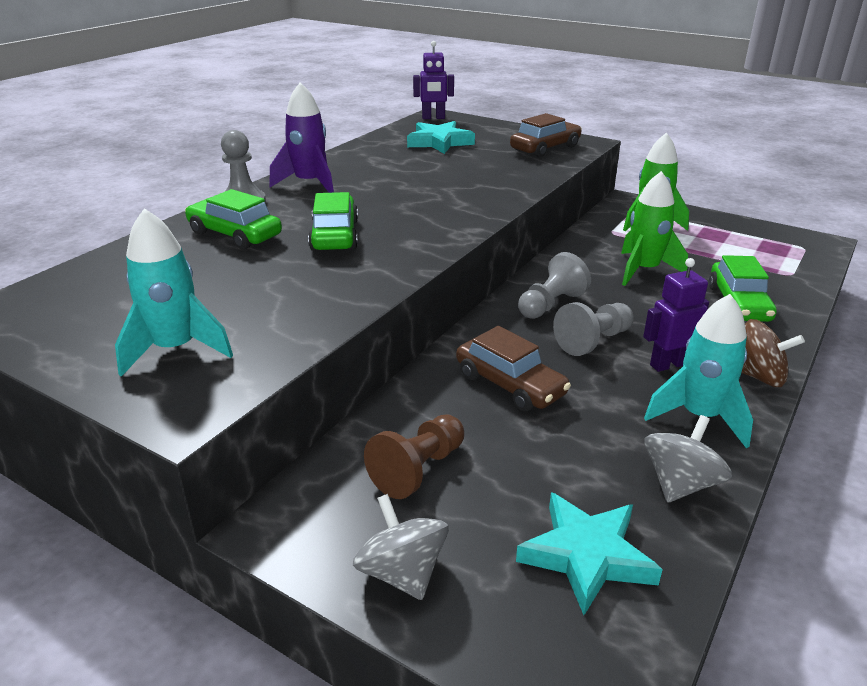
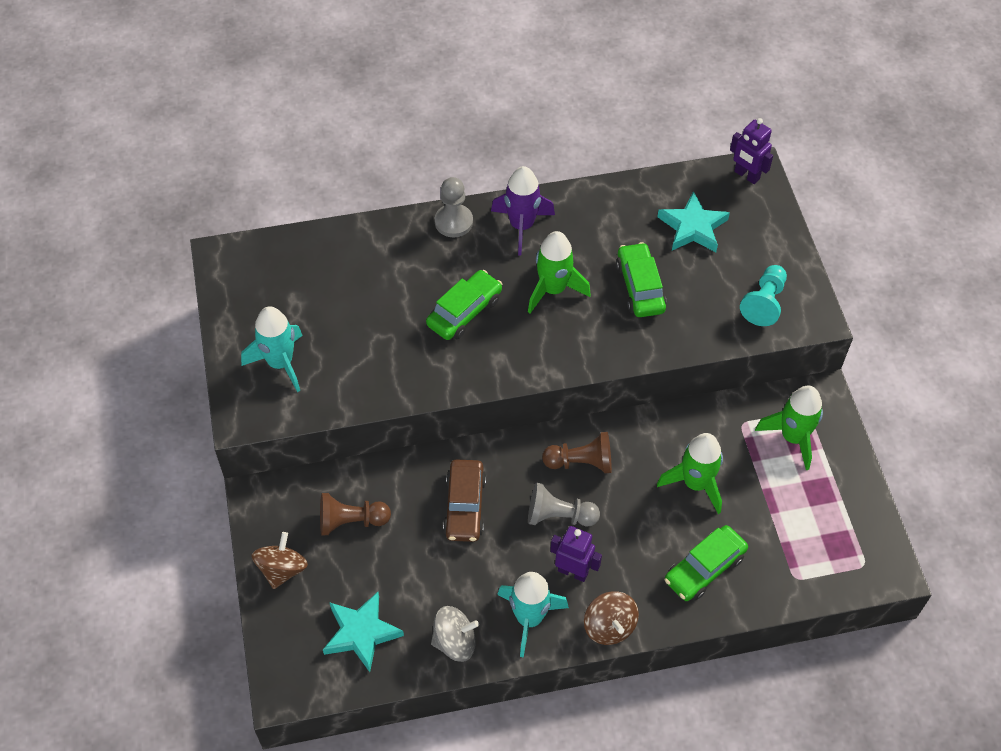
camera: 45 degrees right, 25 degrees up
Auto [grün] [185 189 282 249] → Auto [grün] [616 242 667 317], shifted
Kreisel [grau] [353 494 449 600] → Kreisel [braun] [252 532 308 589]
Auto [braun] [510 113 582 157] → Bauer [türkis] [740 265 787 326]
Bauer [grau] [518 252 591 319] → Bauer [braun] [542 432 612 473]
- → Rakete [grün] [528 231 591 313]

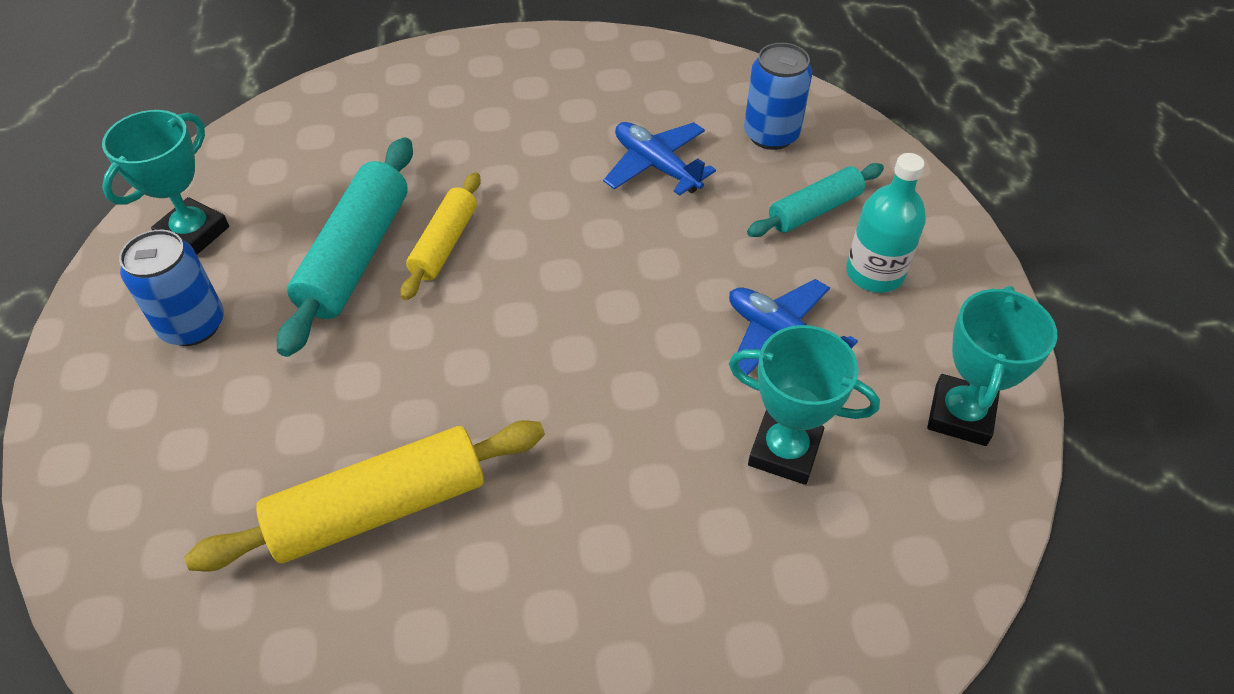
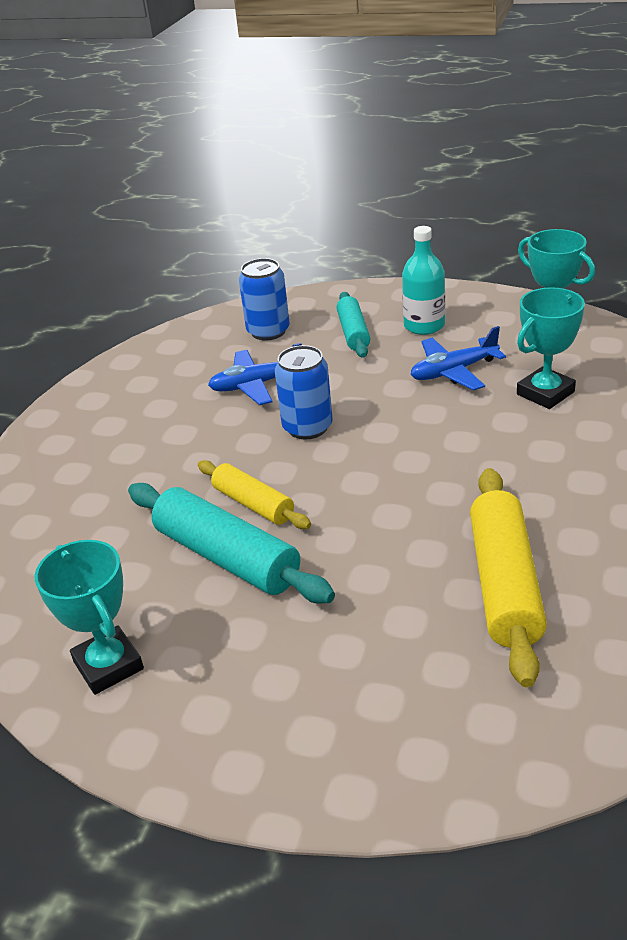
camera: 60 degrees left, 15 degrees down
Dose [blau] [119 230 224 346] → Dose [blau] [275 345 333 440], shifted

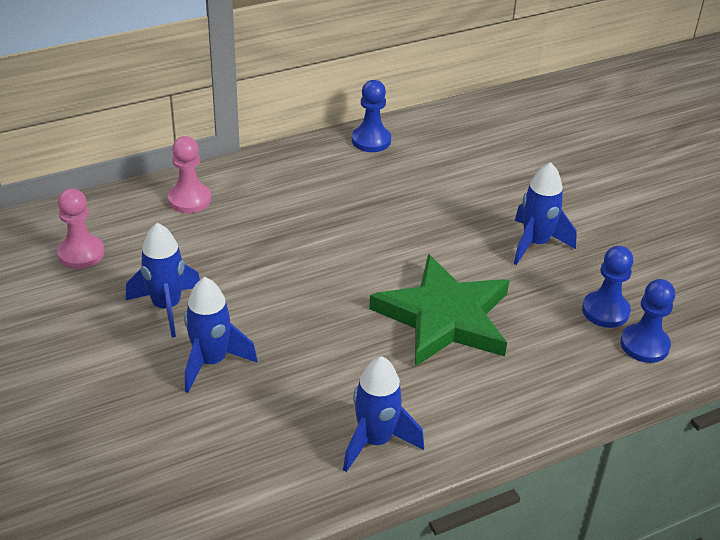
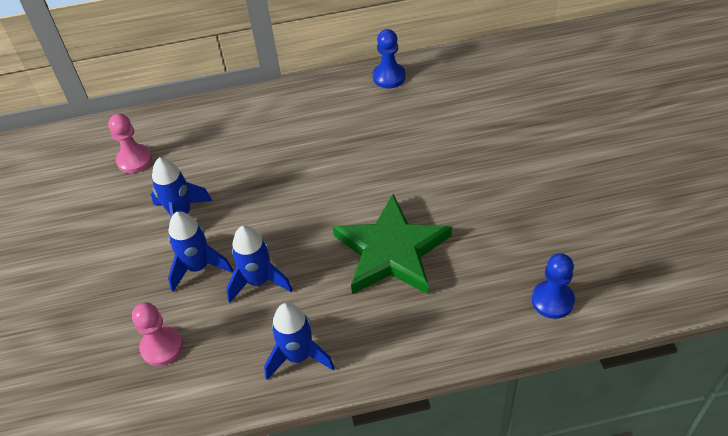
camera: 20 degrees right, 10 degrees up
Bauer [rosa] [168 136 211 213] → Bauer [rosa] [132 302 183 366], shifted
Rakete [blau] [513 162 577 265] → Rakete [blau] [226 225 293 303], shifted
Bauer [blau] [582 246 634 328] → -

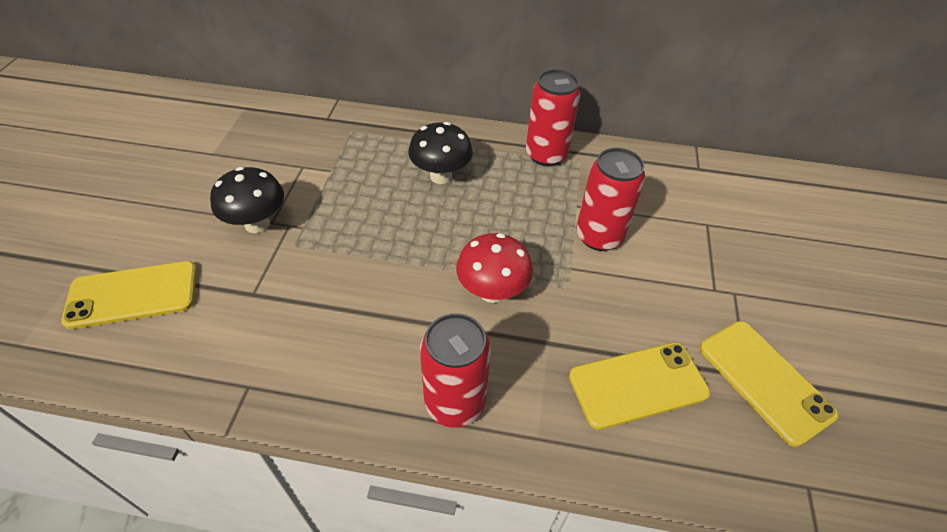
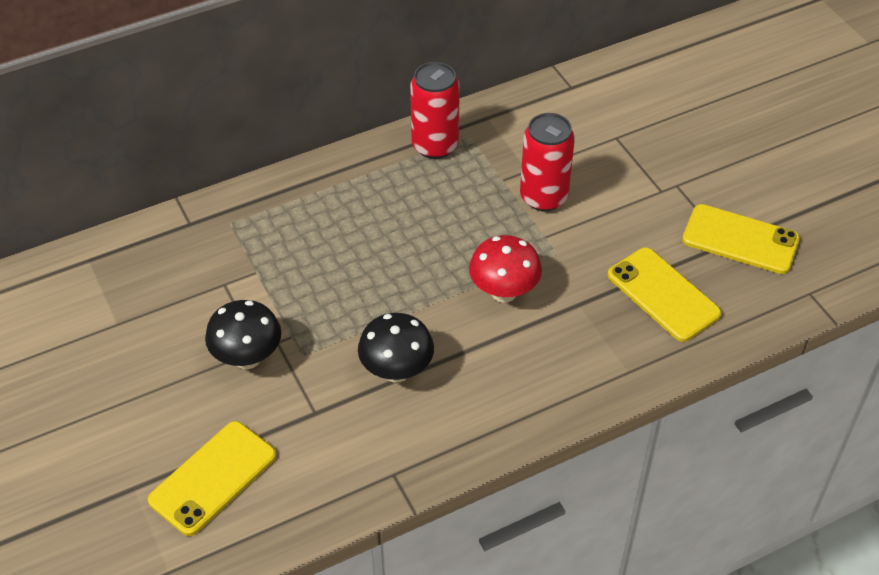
camera: 35 degrees left, 0 degrees up
Pilz [schwarz] [408 122 473 184] → Pilz [schwarz] [358 313 434 383], shifted
Dose [rot] [420 313 491 428] → -
Handy [gelb] [569 342 710 430] → Handy [gelb] [608 247 722 342], 75 degrees counterclockwise

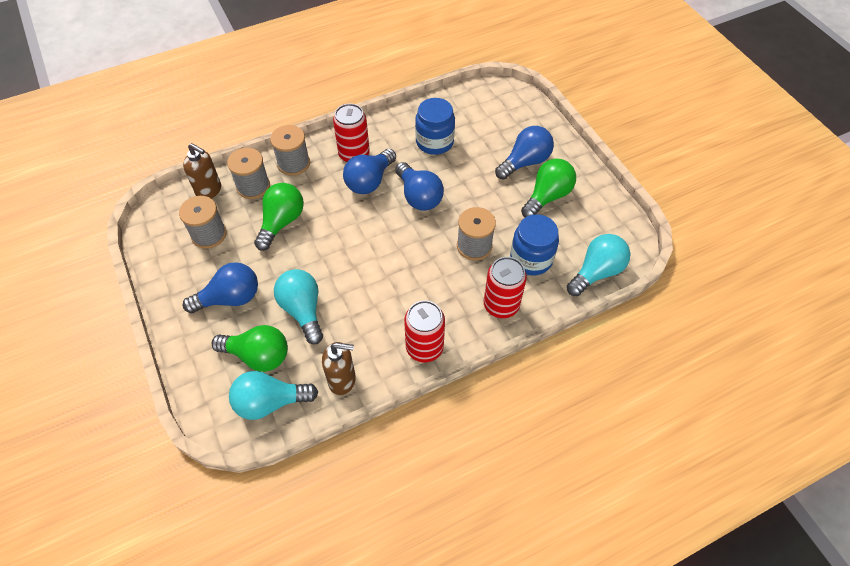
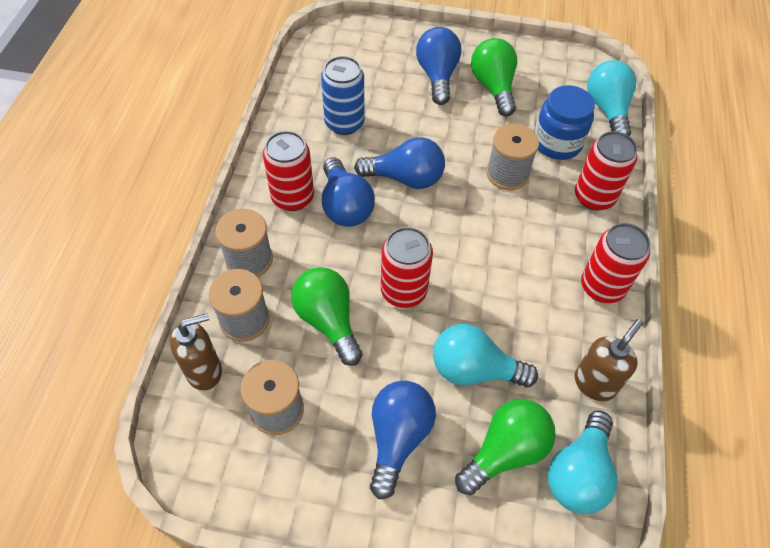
camera: 55 degrees left, 0 degrees up
Einmachglas [blau] [415 98 455 155] → Dose [blau] [321 56 364 135]
- → Dose [rot] [381 227 433 308]

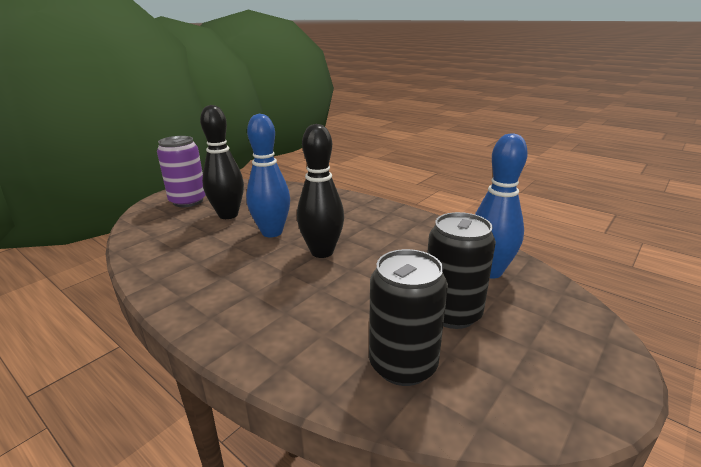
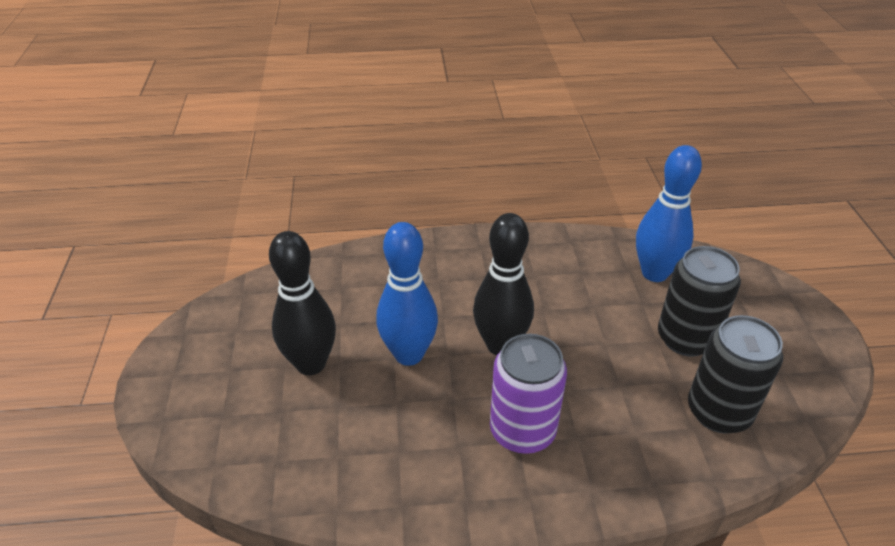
camera: 45 degrees left, 15 degrees up
Dose [lila] [157 136 206 207] → Dose [lila] [490 334 567 454], shifted

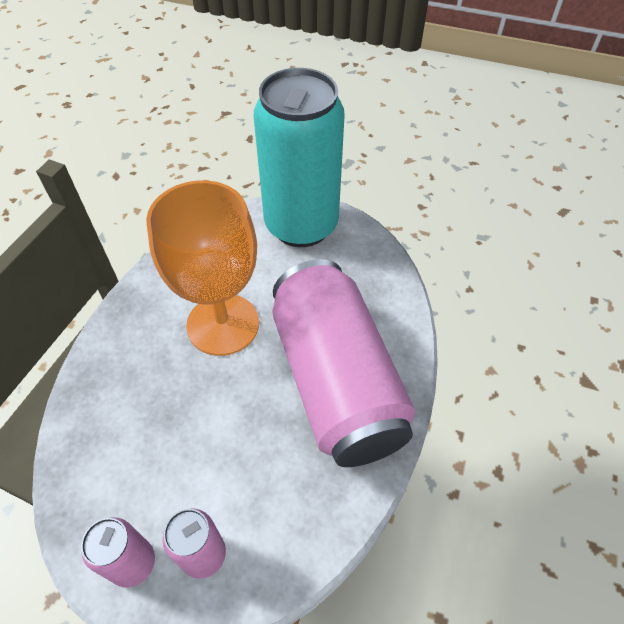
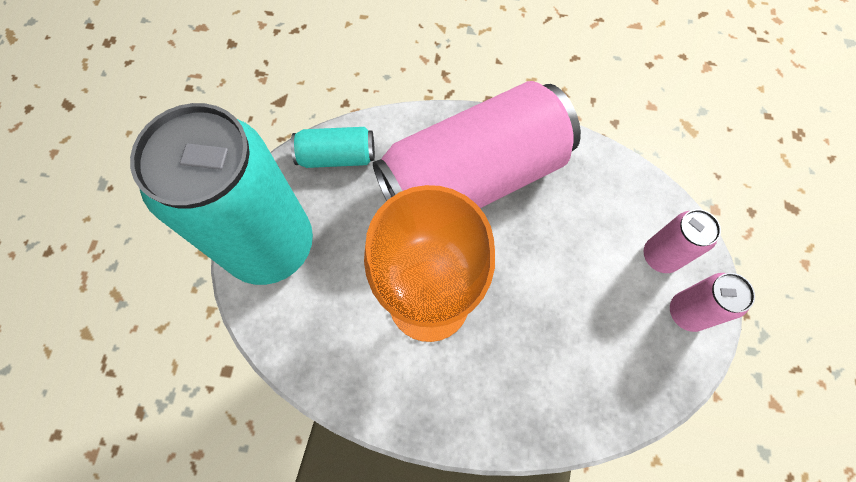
camera: 100 degrees left, 15 degrees up
- → Dose [türkis] [291 127 375 168]

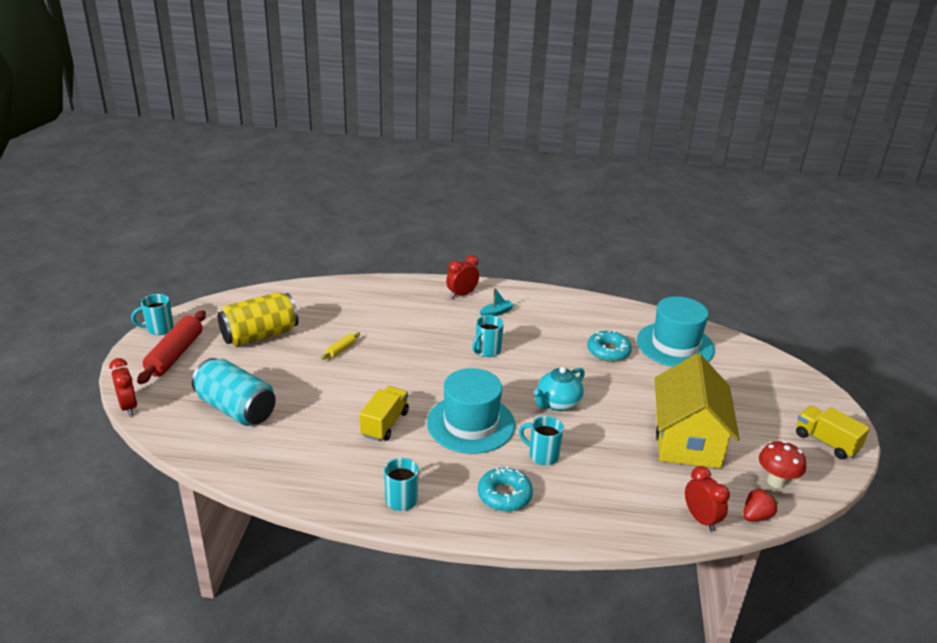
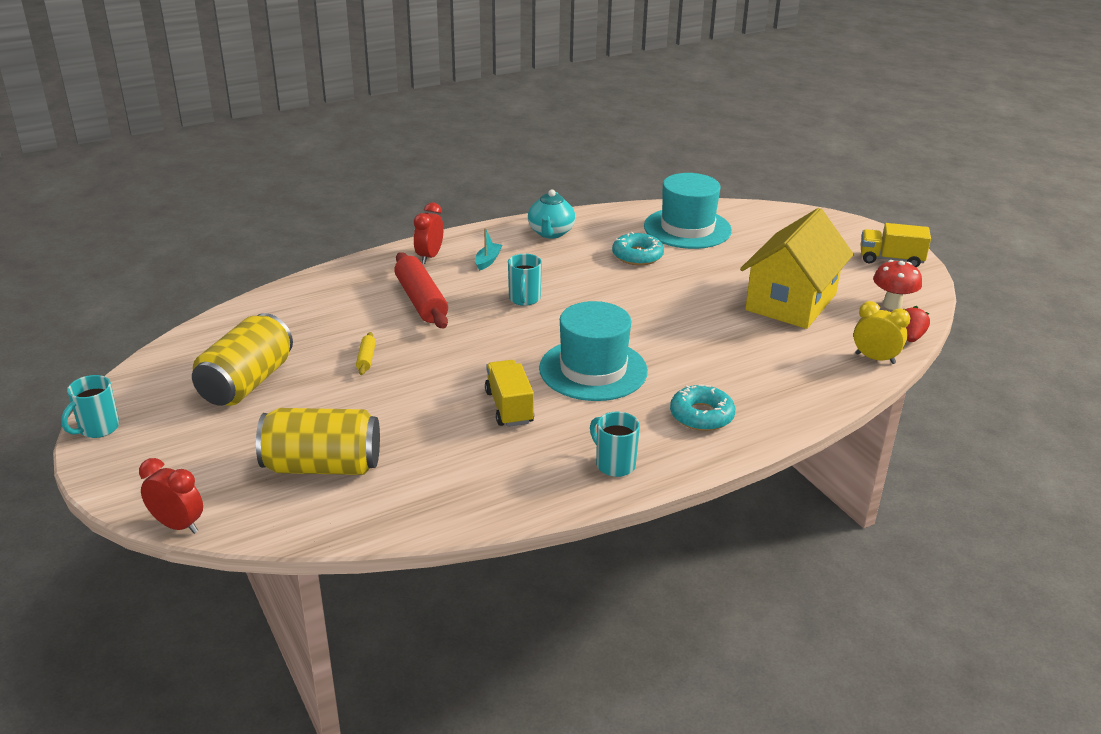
camera: 35 degrees left, 0 degrees up
Nudelholz [rot] [137 310 206 384] → Nudelholz [rot] [394 252 448 329], shifted
Dose [türkis] [192 358 276 426] → Dose [gelb] [256 408 380 475]
Tasse [türkis] [519 416 564 465] → -
Teekanne [türkis] [534 367 585 411] → Teekanne [türkis] [528 189 575 239], shifted
Haus [gelb] [655 353 740 468] → Haus [gelb] [740 208 854 329], 60 degrees clockwise
Wecker [rot] [685 466 730 532] → Wecker [gelb] [853 301 910 364]

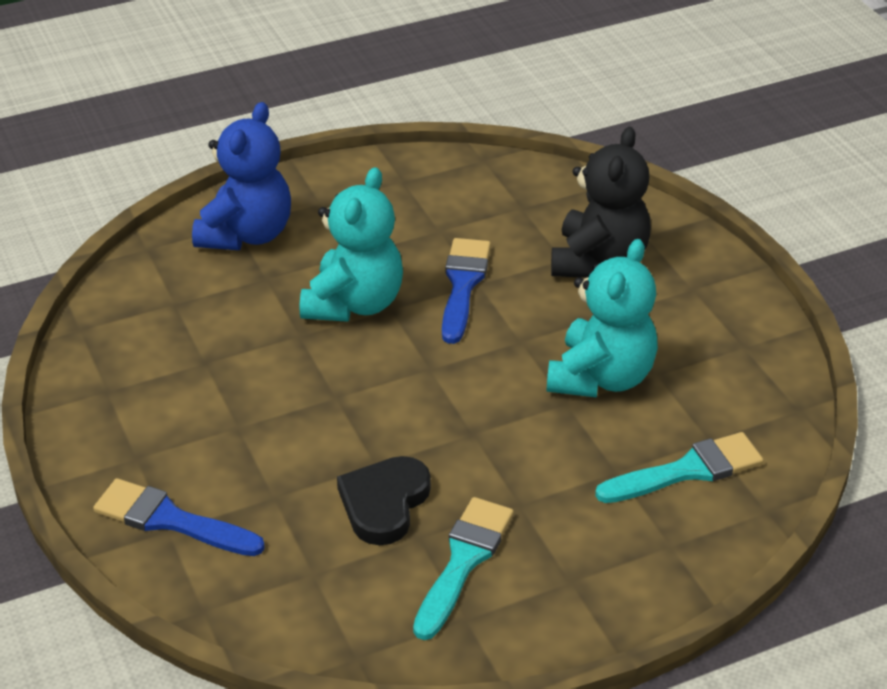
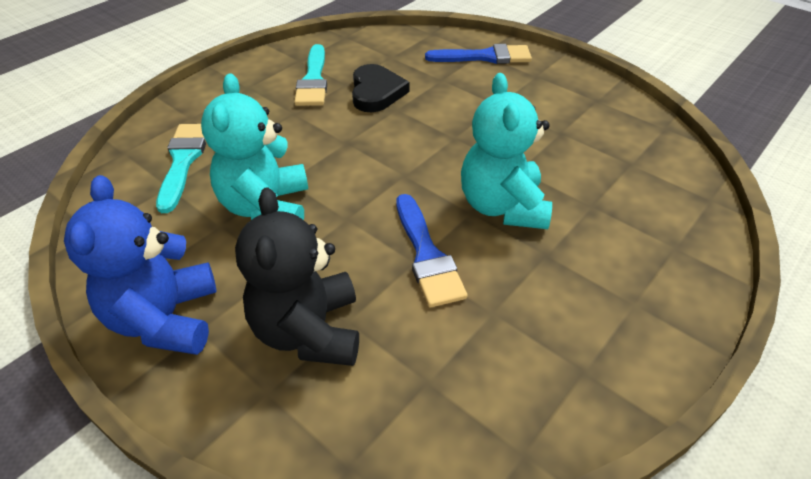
camera: 155 degrees right, 5 degrees up
Teddybär [blau] [192 102 291 250] → Teddybär [blau] [64 175 217 355], shifted
Pinsel [türkis] [595 432 764 503] → Pinsel [türkis] [156 124 206 213], 135 degrees clockwise

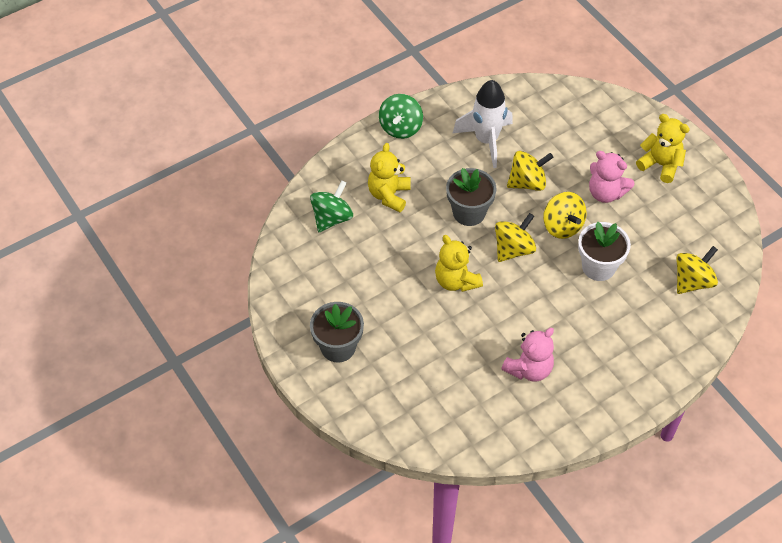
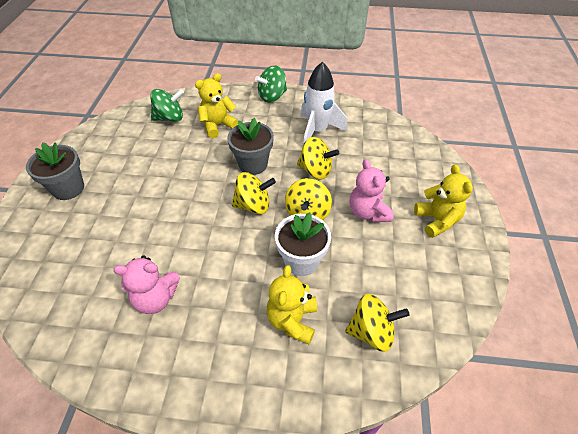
camera: 40 degrees right, 5 degrees down
Teddybär [gelb] [435 235 483 292] → Teddybär [gelb] [267 265 317 344], shifted

